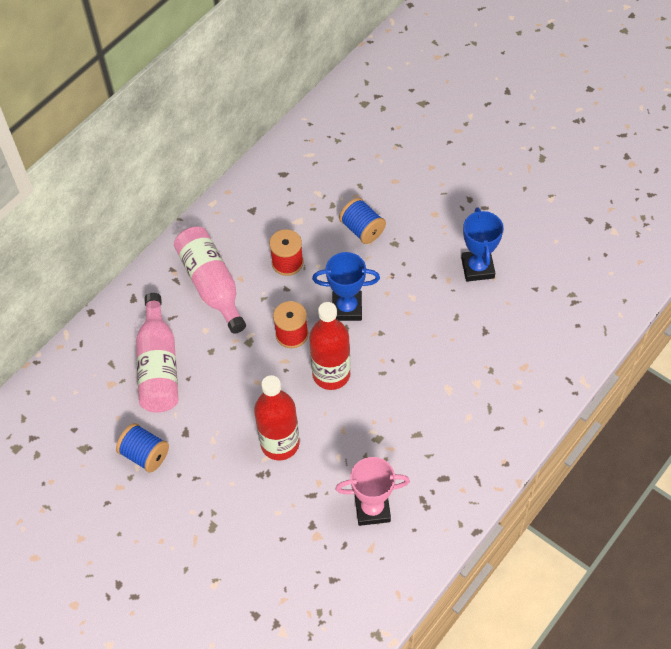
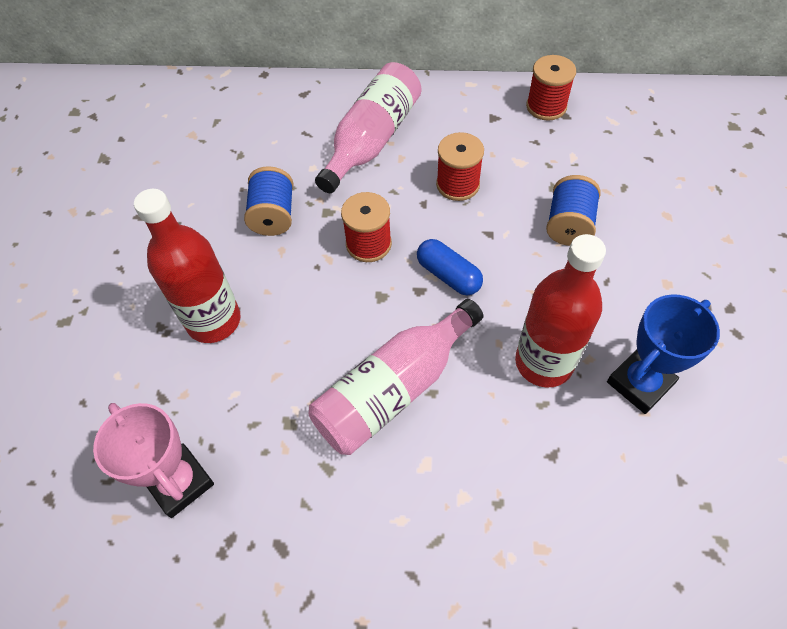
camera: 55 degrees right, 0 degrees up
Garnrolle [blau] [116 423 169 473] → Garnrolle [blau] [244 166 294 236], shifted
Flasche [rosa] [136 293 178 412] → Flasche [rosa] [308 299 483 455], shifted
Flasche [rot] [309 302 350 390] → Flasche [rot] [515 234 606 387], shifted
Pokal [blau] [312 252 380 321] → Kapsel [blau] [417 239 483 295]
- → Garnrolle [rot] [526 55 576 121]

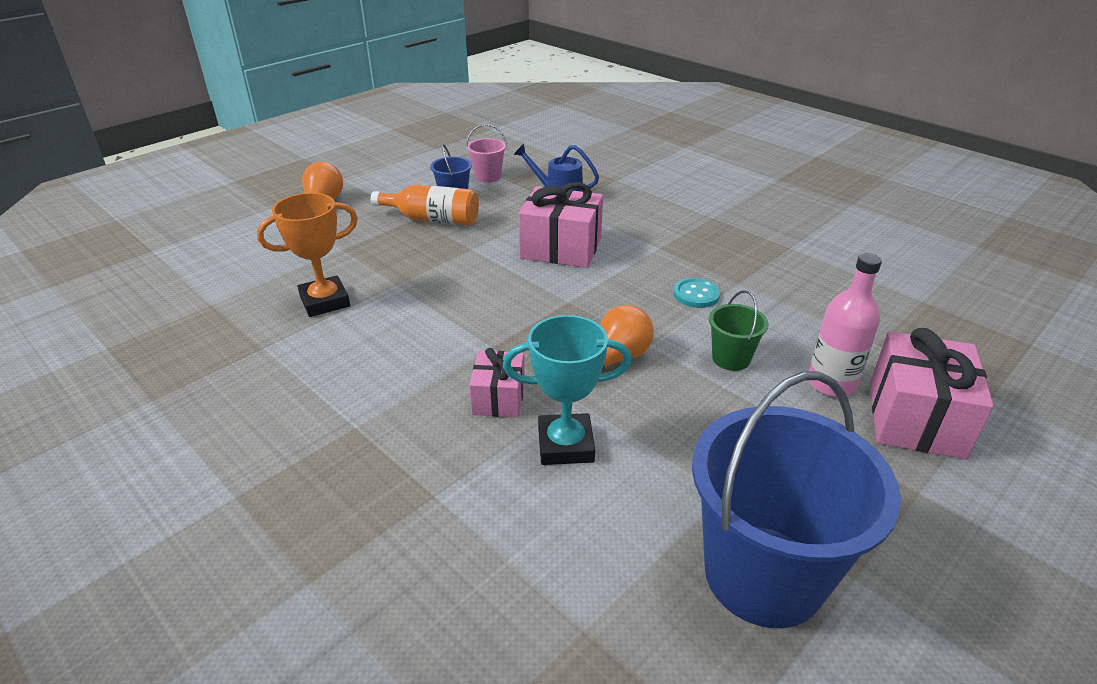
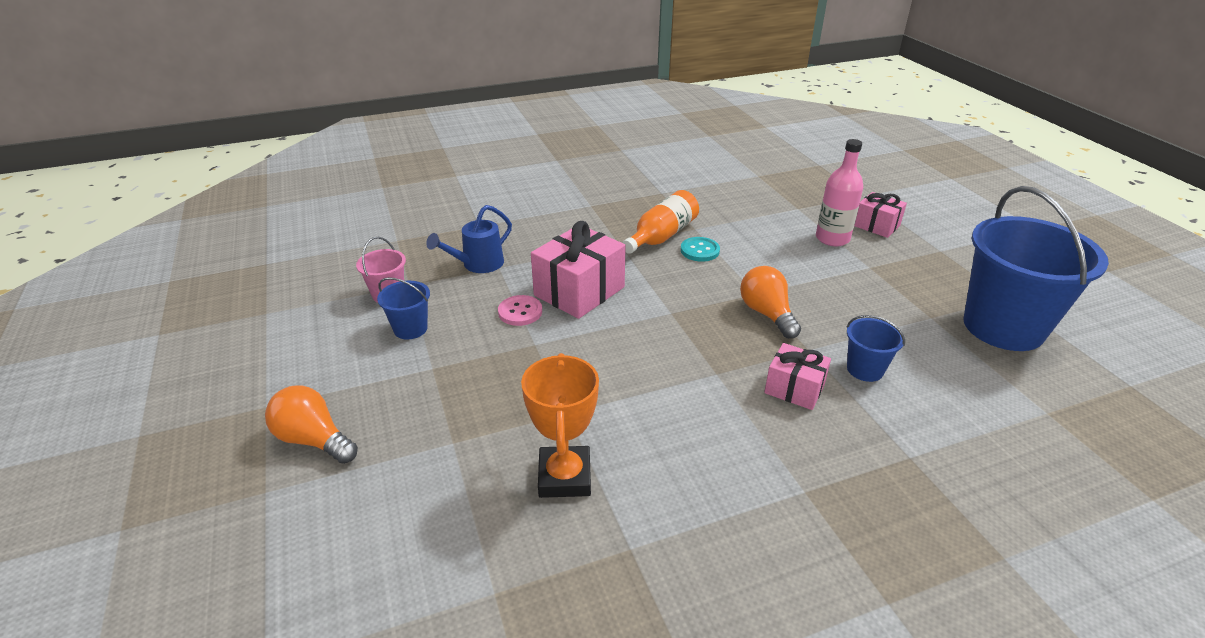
camera: 65 degrees left, 0 degrees up
Flasche [orange] [371 184 479 226] → Flasche [orange] [622 190 699 254], shifted
Pokal [türkis] [503 315 632 465] → Eimer [blau] [847 315 905 382]
Eimer [grün] [709 290 769 371] → -
Geschenk [rosa] [870 328 994 459] → Geschenk [rosa] [854 192 907 238], x0.59
- → Knopf [rosa] [498 295 542 326]

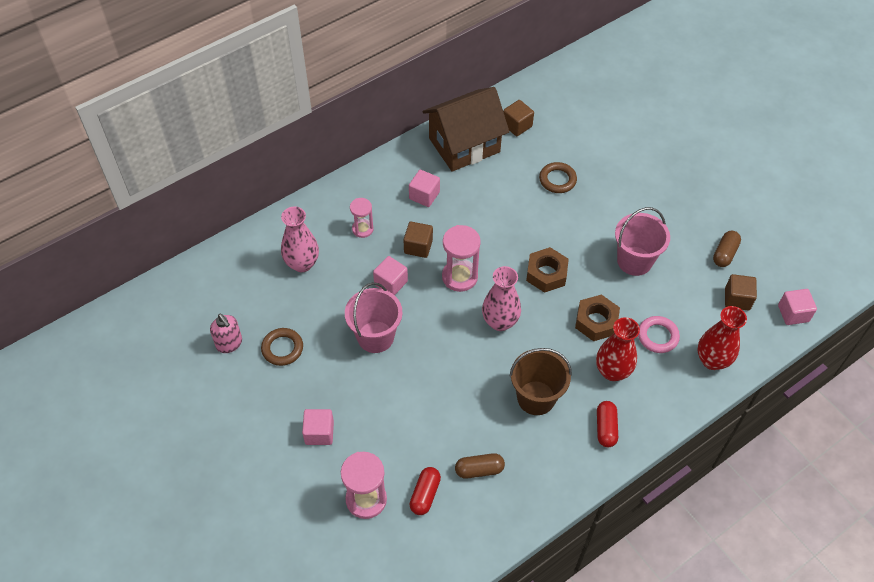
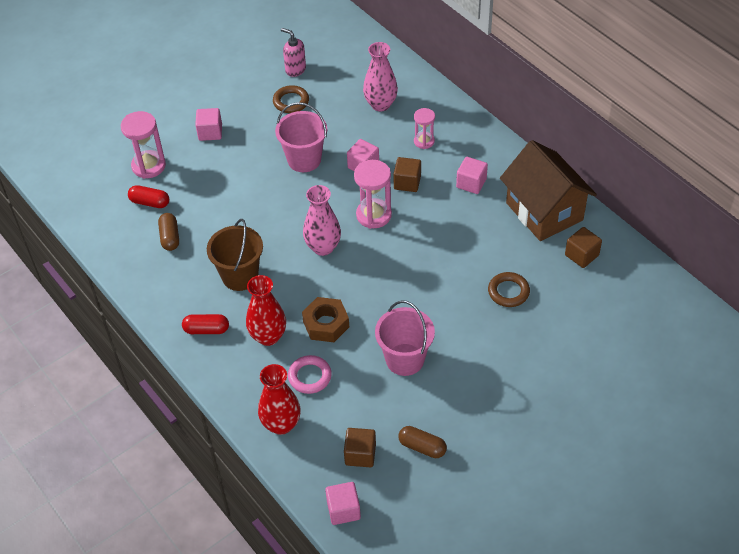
camera: 90 degrees right, 5 degrees down
Seifenspender [rosa] [210 314 242 353] → Seifenspender [rosa] [281 28 306 77], 75 degrees clockwise
Sechskantmutter [braun] [526 247 569 293] → -

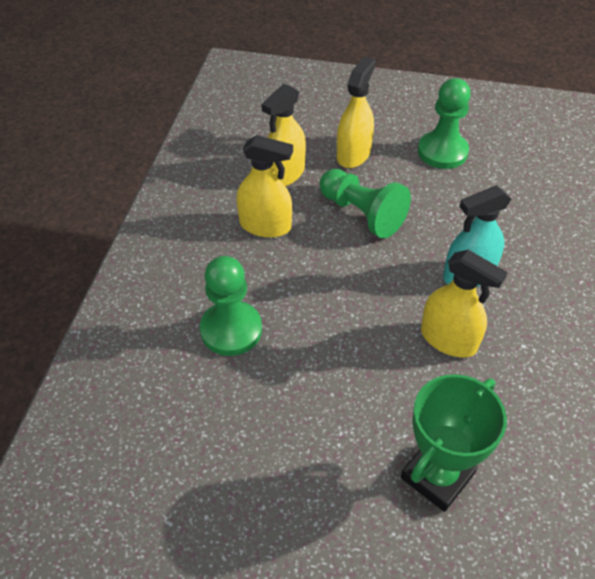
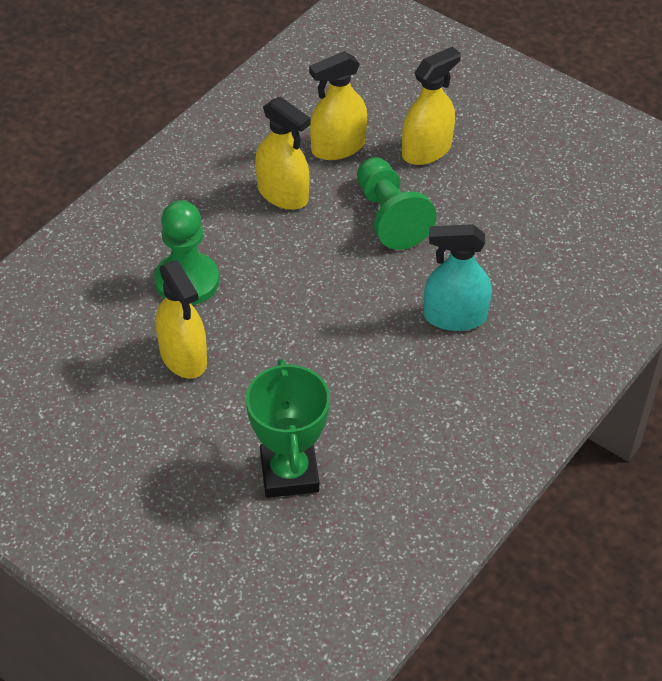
camera: 25 degrees right, 0 degrees up
Pokal [grün] [401 374 507 512] → Pokal [grün] [246 359 330 498], 75 degrees counterclockwise
Bauer [grün] [418 78 471 169] → -
Sprühflasche [gelb] [421 250 508 358] → Sprühflasche [gelb] [156 261 207 379], shifted

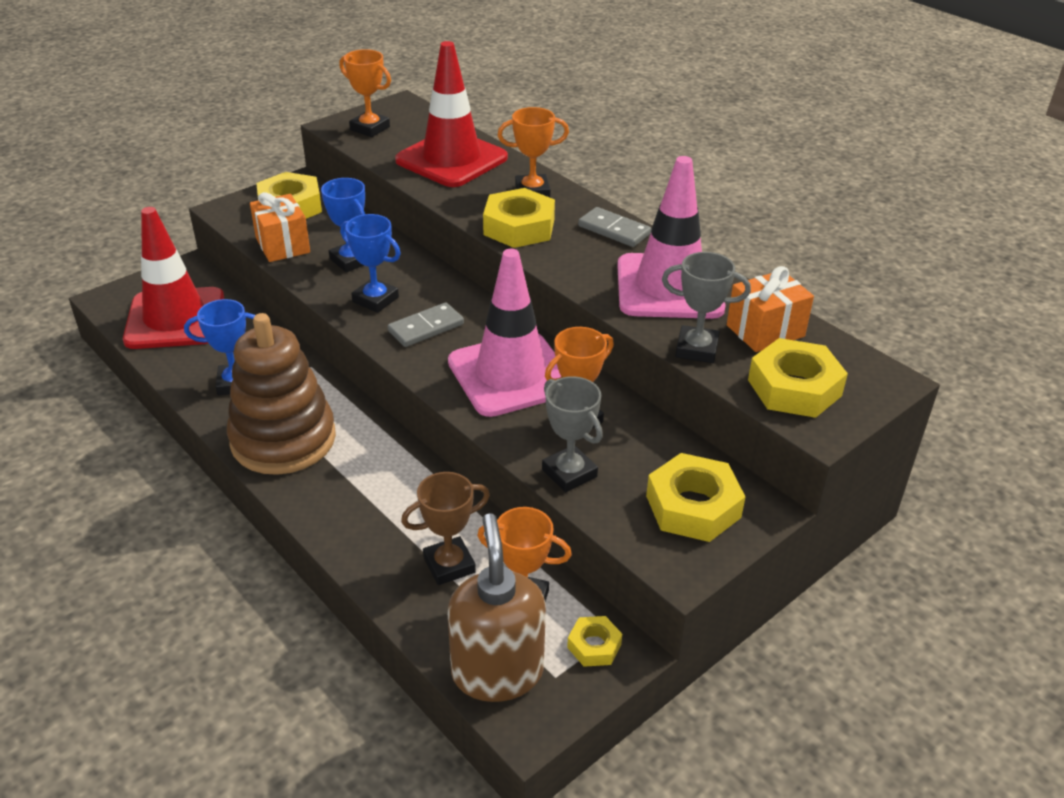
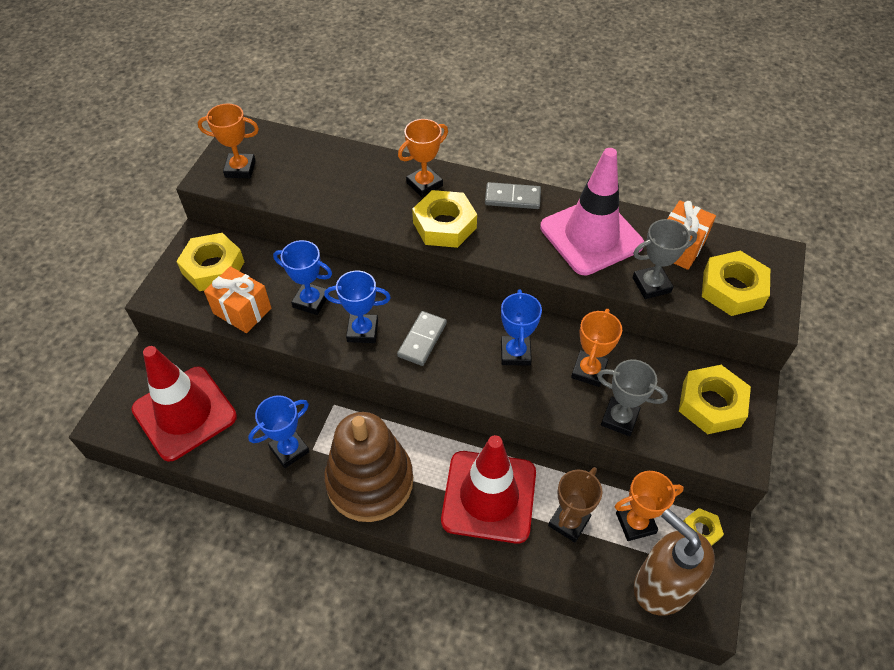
camera: 30 degrees left, 15 degrees up
Leitkegel [rot] [395 41 508 187] → Leitkegel [rot] [441 435 536 544], shifted
Leitkegel [rosa] [448 249 561 417] → Pokal [blau] [501 289 542 366]

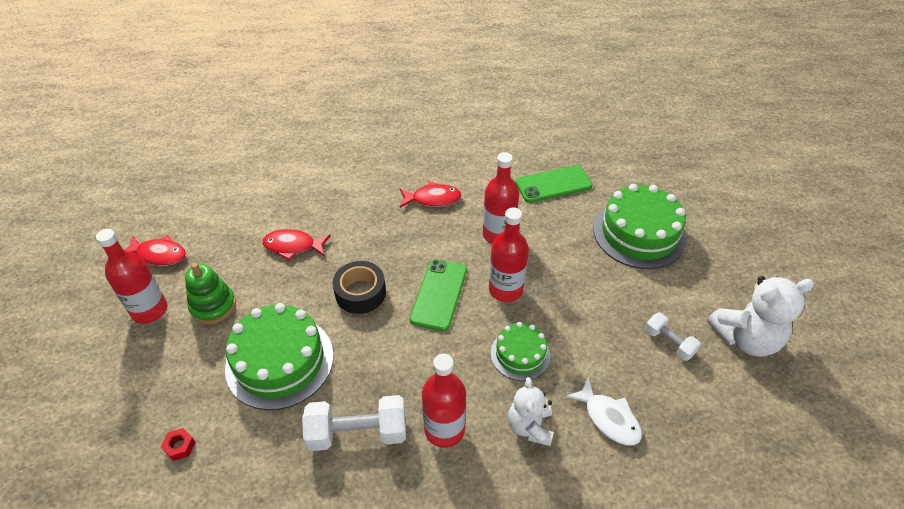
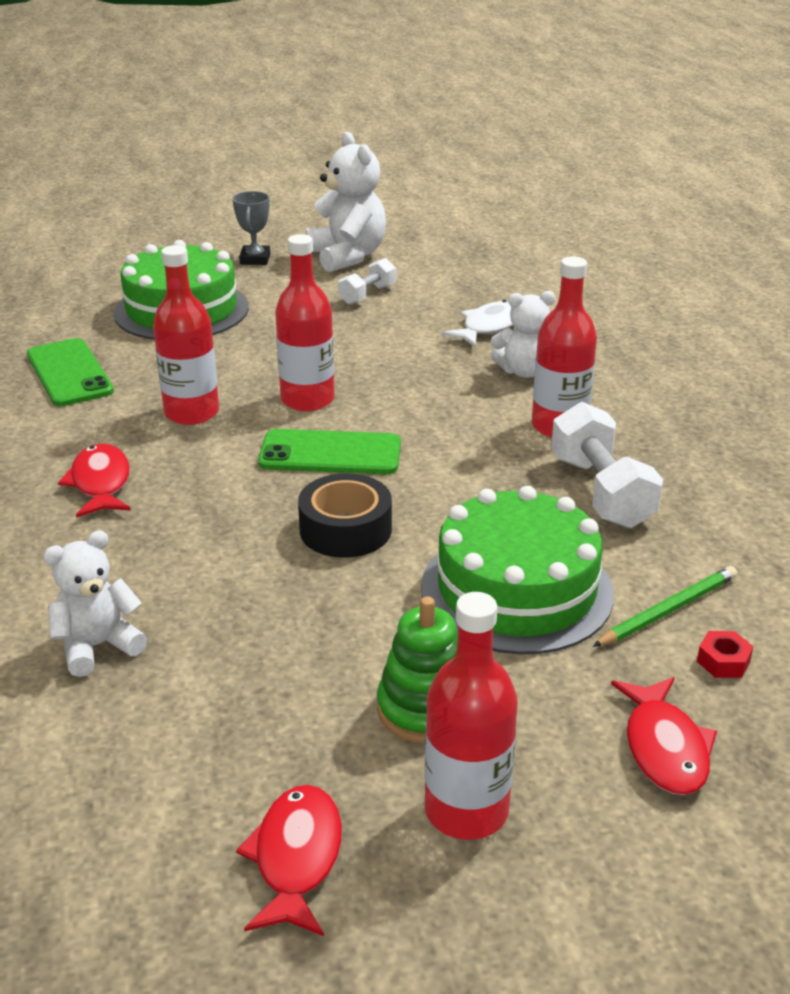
camera: 100 degrees left, 15 degrees down
Fisch [rot] [262 229 331 261] → Fisch [rot] [611 677 717 795], shifted
Kuchen [grün] [491 322 550 381] → -
- → Teddybär [weiß] [43 530 147 677]
- → Pokal [grau] [233 191 270 265]
- → Bleistift [grün] [593 566 737 647]

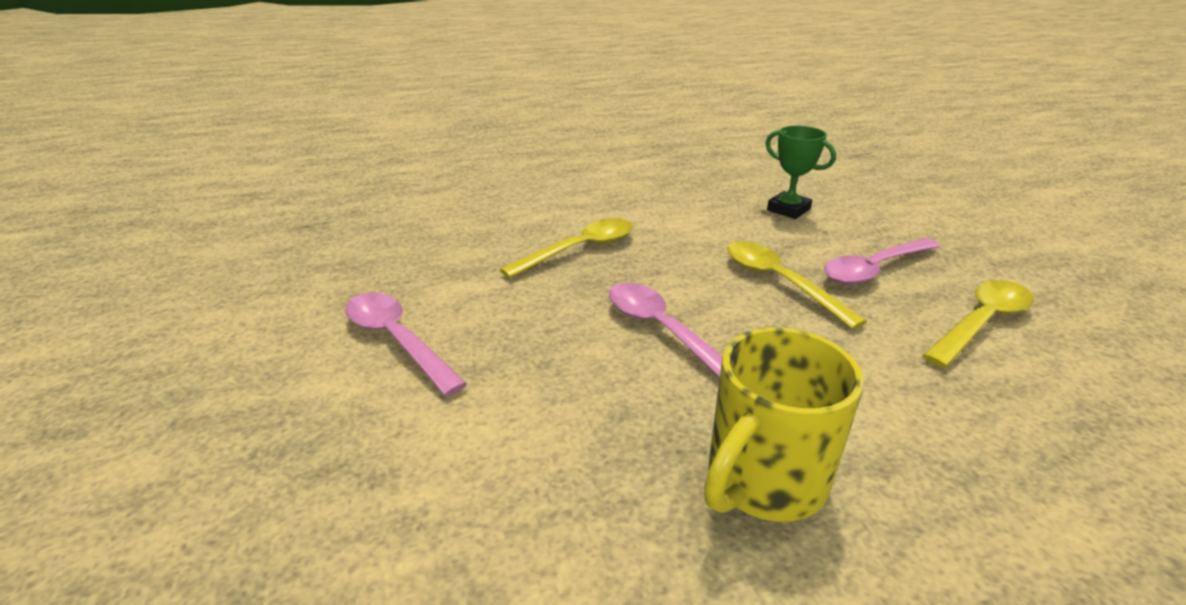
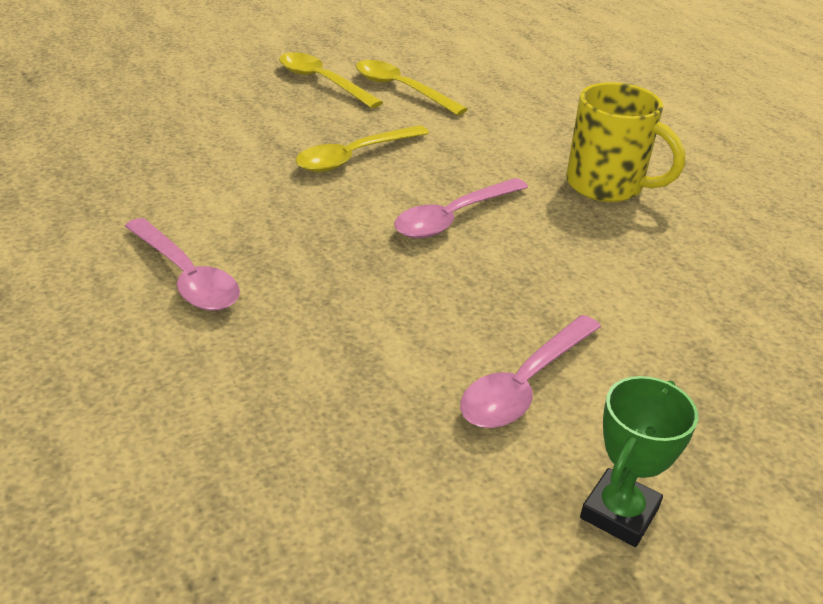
camera: 100 degrees left, 5 degrees up
Löffel [gelb] [500 218 633 278] → Löffel [gelb] [279 52 383 108], shifted
Pokal [grün] [766 126 836 219] → Pokal [grün] [580 376 698 547], shifted
Löffel [rosa] [824 238 940 285] → Löffel [rosa] [125 218 240 311], shifted

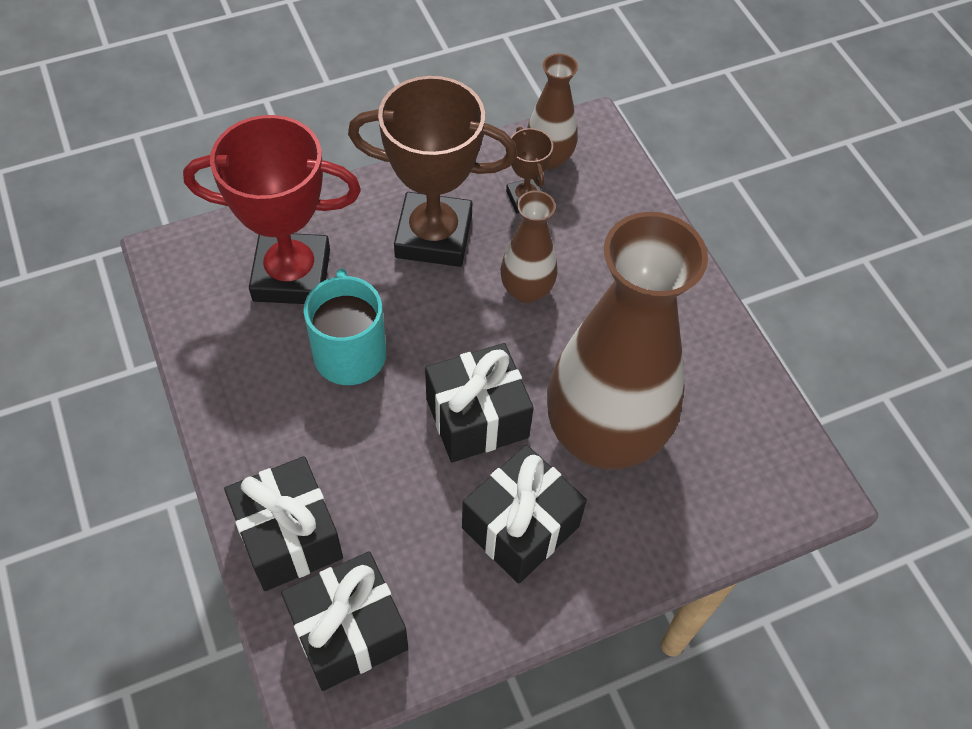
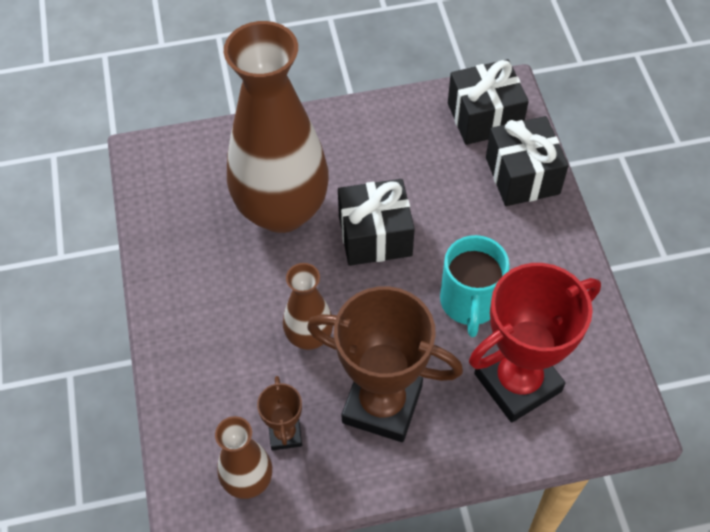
camera: 165 degrees left, 0 degrees up
Pokal [rot] [183 115 361 304] → Pokal [rot] [469 263 601 422], 45 degrees counterclockwise
Geschenk [schwarz] [462 445 587 584] → -

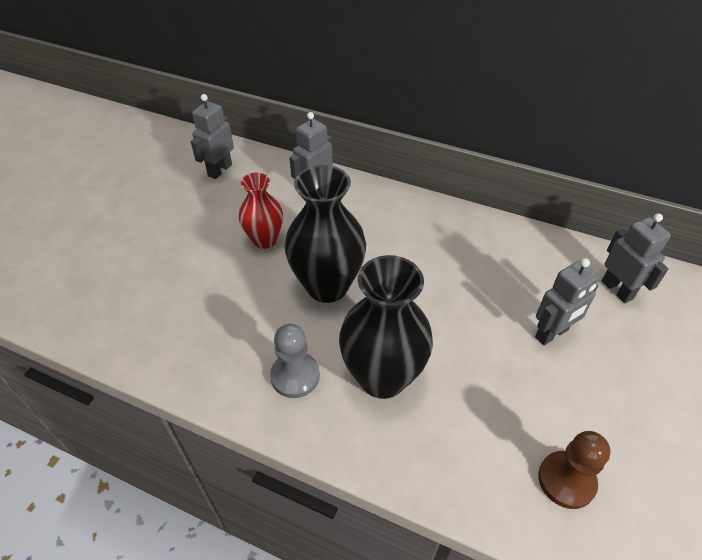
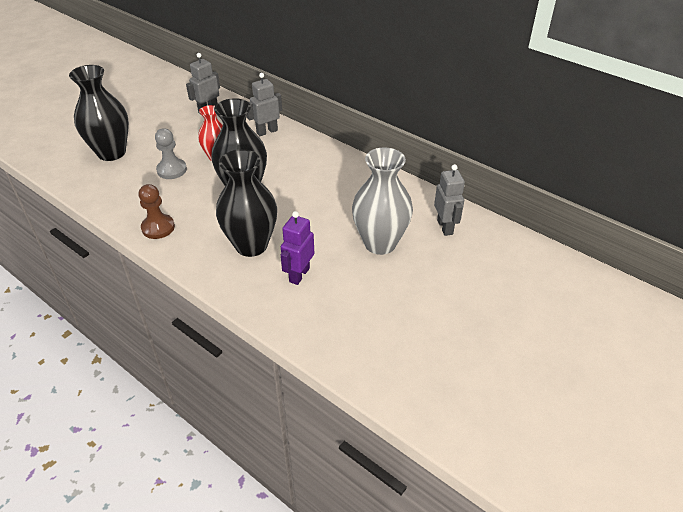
camera: 15 degrees right, 5 degrees down
Bauer [grau] [270 324 320 398] → Bauer [grau] [155 128 187 179], shifted
Roboter [grau] [535 258 600 345] → Vase [grau] [352 147 413 255]
Bauer [braun] [538 431 610 509] → Bauer [braun] [139 184 175 239], shifted
- → Vase [schwarz] [69 65 129 161]
- → Roboter [lila] [281 211 314 285]

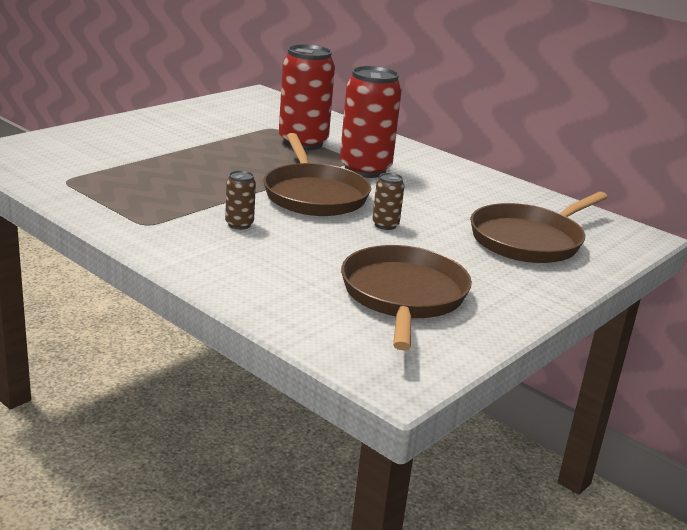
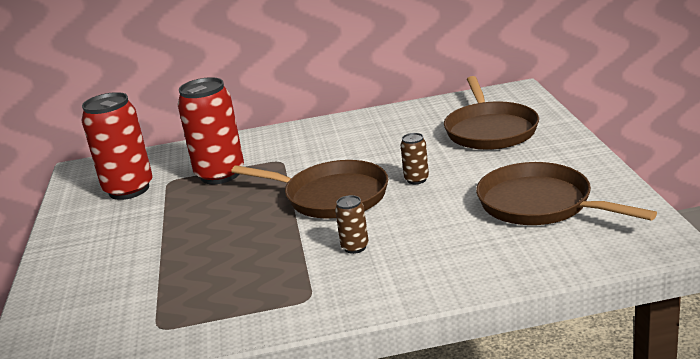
camera: 45 degrees left, 0 degrees up
Dose [rot] [340 66 402 178] → Dose [rot] [81 92 153 200], shifted

